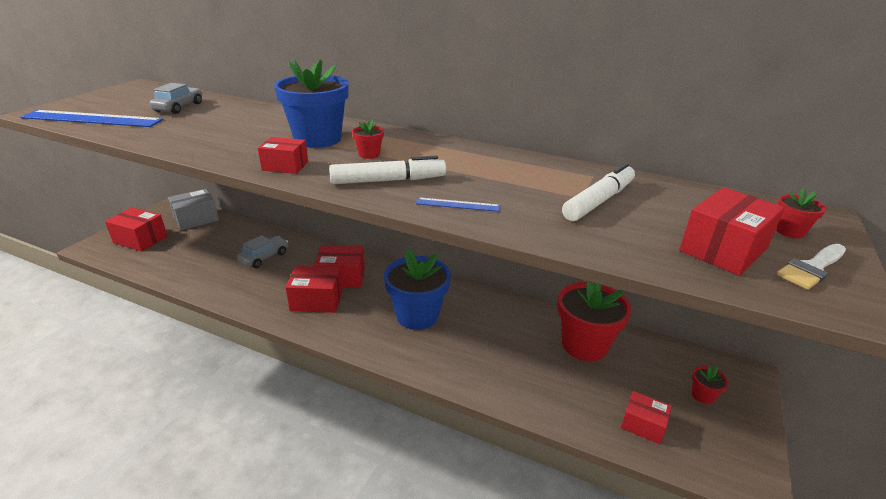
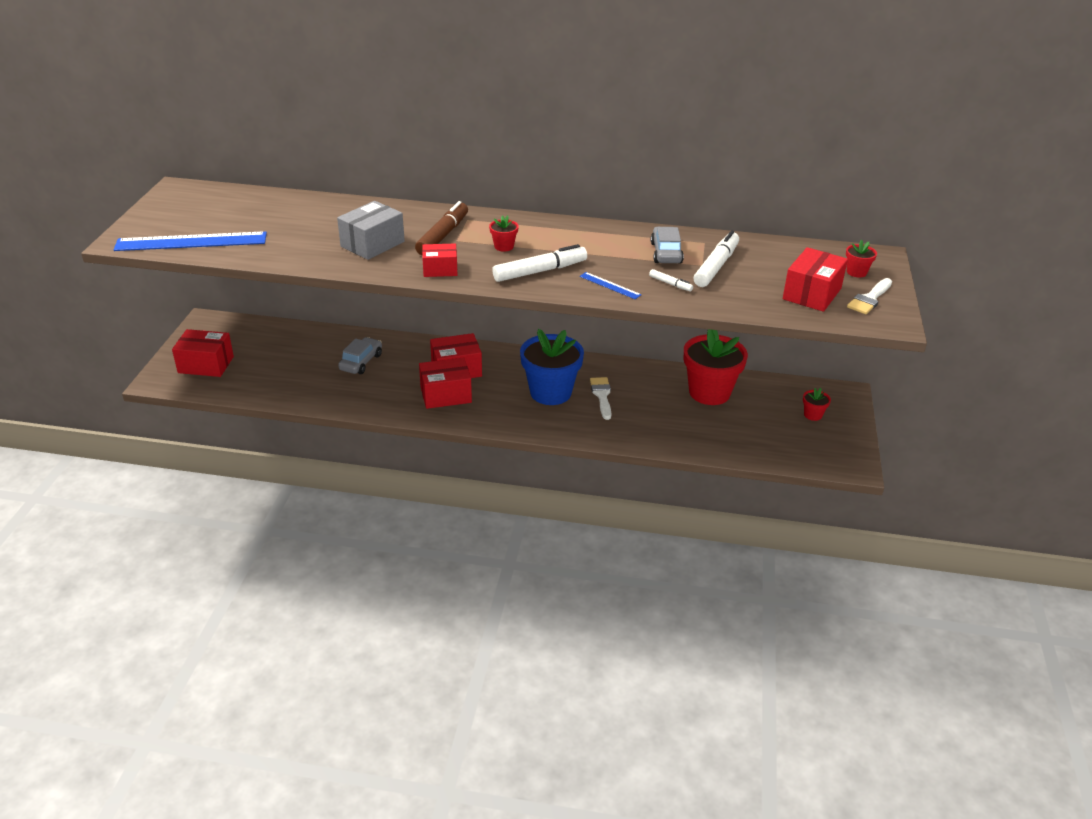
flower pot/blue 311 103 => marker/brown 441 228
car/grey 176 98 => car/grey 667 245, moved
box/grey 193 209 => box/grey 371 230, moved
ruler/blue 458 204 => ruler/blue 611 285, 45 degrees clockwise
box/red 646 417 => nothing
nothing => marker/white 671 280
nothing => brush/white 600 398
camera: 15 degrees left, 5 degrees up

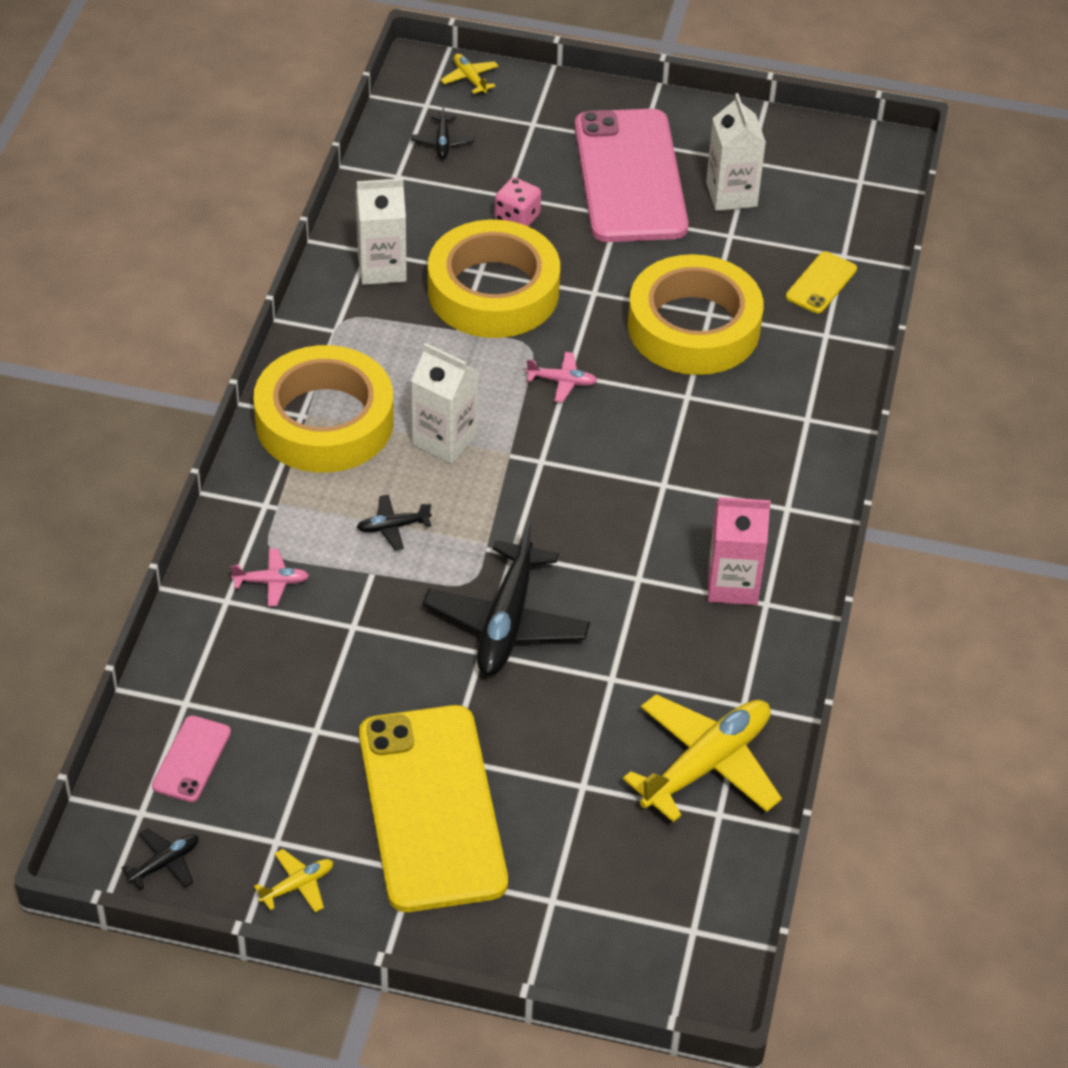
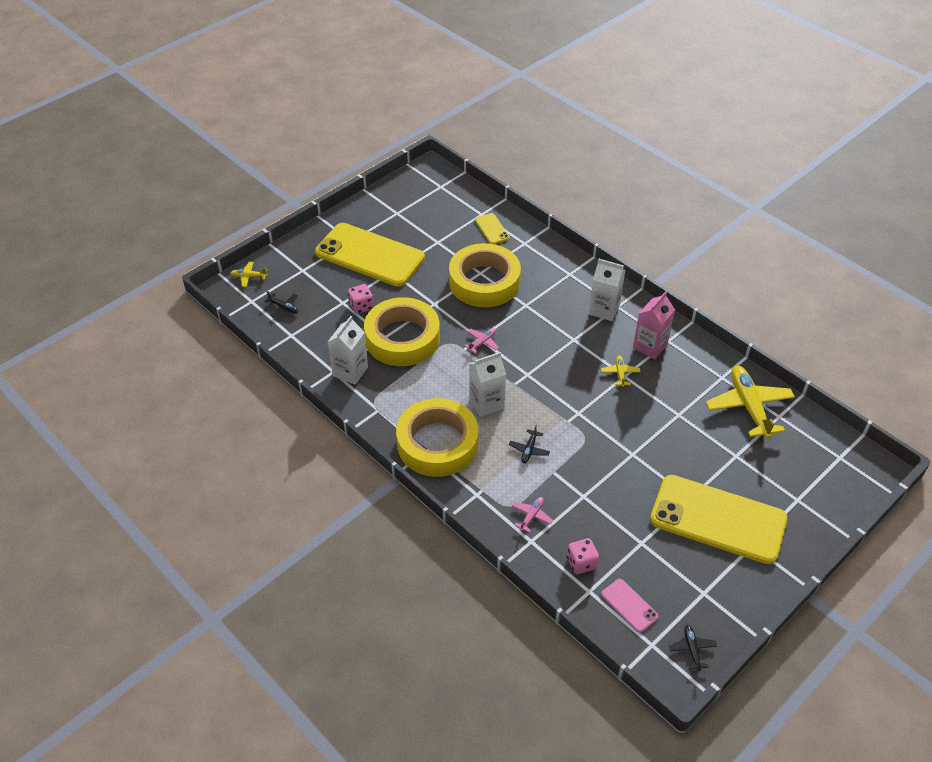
carton/white 736 152 => carton/white 607 290, moved
phone/pink 631 175 => phone/yellow 370 255
plane/black 506 597 => nothing
plane/yellow 293 880 => plane/yellow 620 371, moved
nothing => dice/pink 583 556
camera: 55 degrees left, 0 degrees up

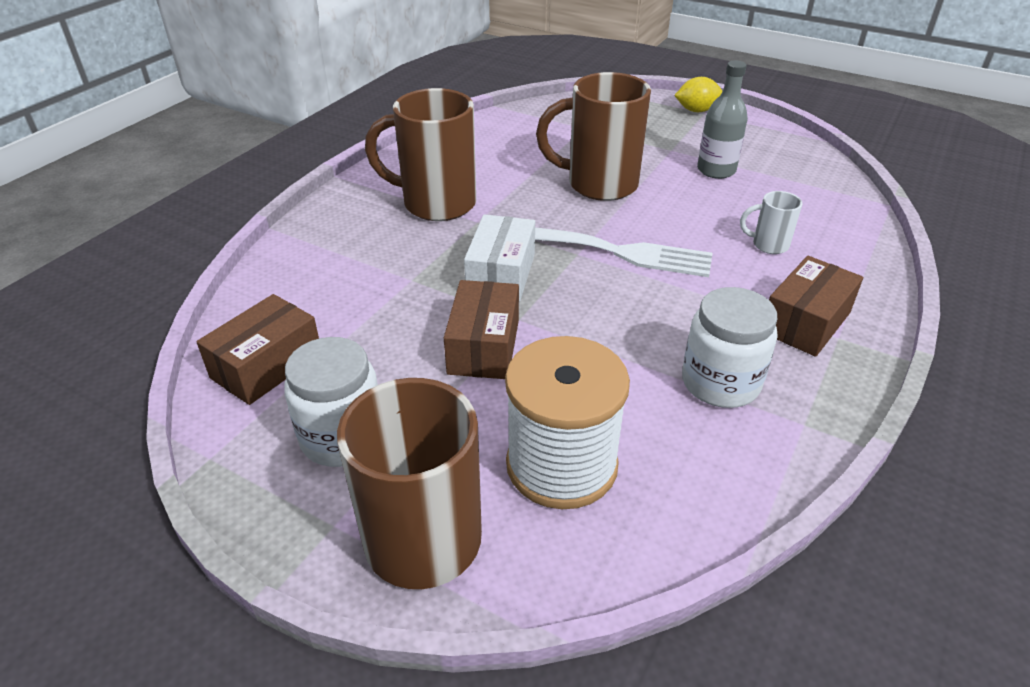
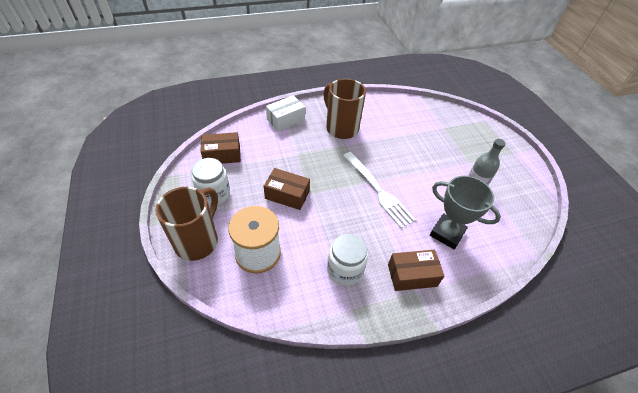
mug/brown 593 136 => nothing
lemon/yellow 698 94 => nothing
mug/white 771 222 => trophy/grey 465 212
box/white 499 257 => box/white 285 113, moved
box/brown 481 329 => box/brown 287 189, 60 degrees clockwise
camera: 40 degrees right, 10 degrees up

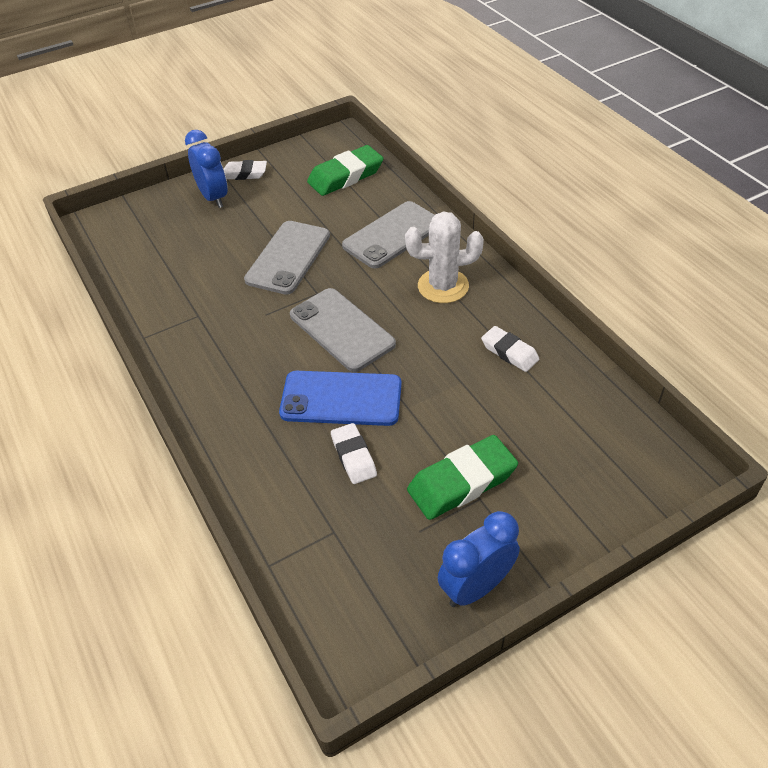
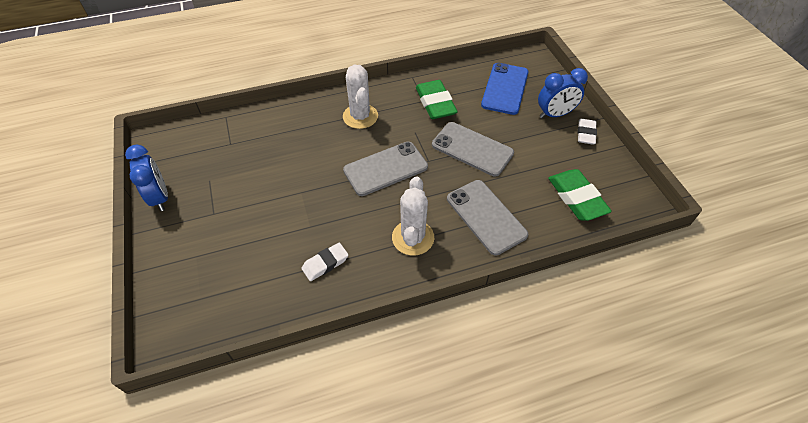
phone/blue 340 398 => phone/blue 504 89, moved
eraser/white 354 453 => nothing
eraser/green 462 477 => eraser/green 437 99, moved
nothing => cactus/white 360 97
camera: 100 degrees right, 5 degrees up

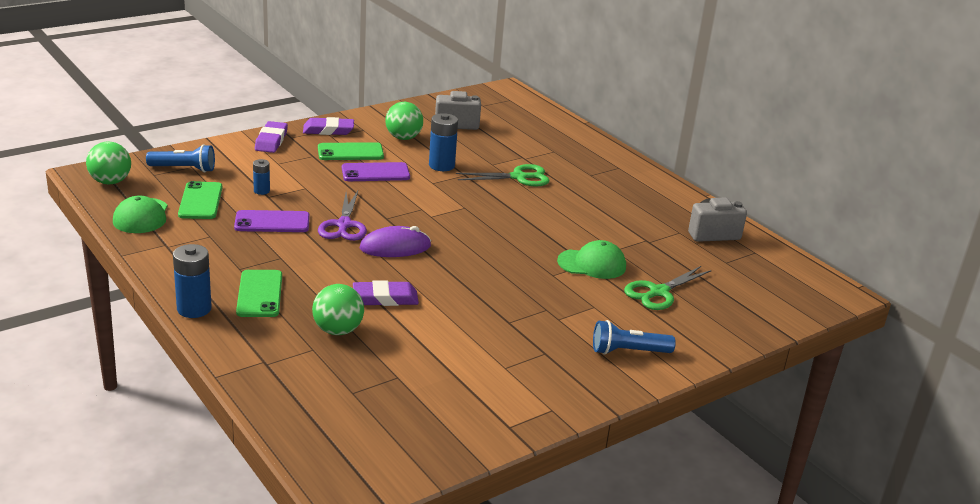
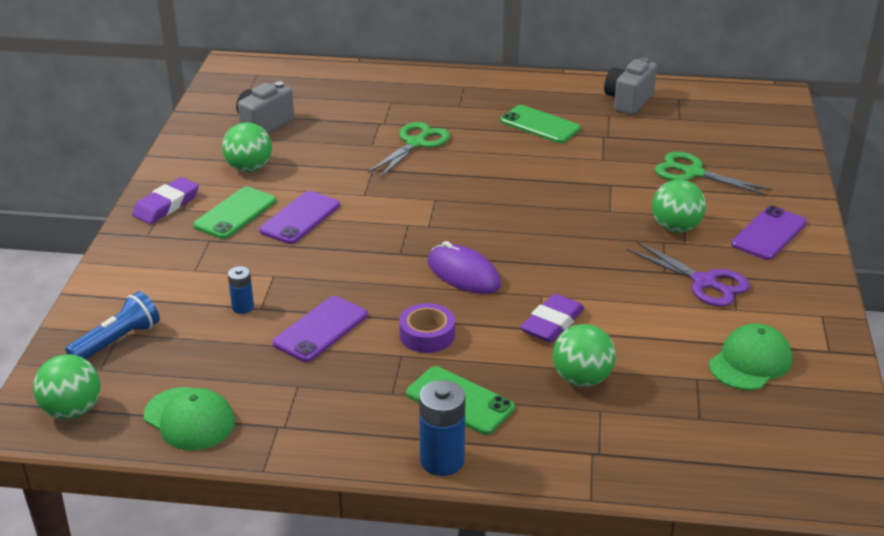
battery/blue 443 142 => nothing
eraser/purple 271 137 => nothing
phone/green 200 200 => phone/green 540 124, moved
scissors/purple 342 216 => scissors/purple 688 274, moved
mouse/purple 395 241 => mouse/purple 464 267, 75 degrees counterclockwise
cap/green 591 259 => cap/green 750 356, moved
scissors/green 668 288 => scissors/green 713 174, 120 degrees clockwise
flashlight/blue 634 337 => phone/purple 769 233
nothing => ball/green 679 206
nothing => tape/purple 427 328
camera: 45 degrees left, 5 degrees up

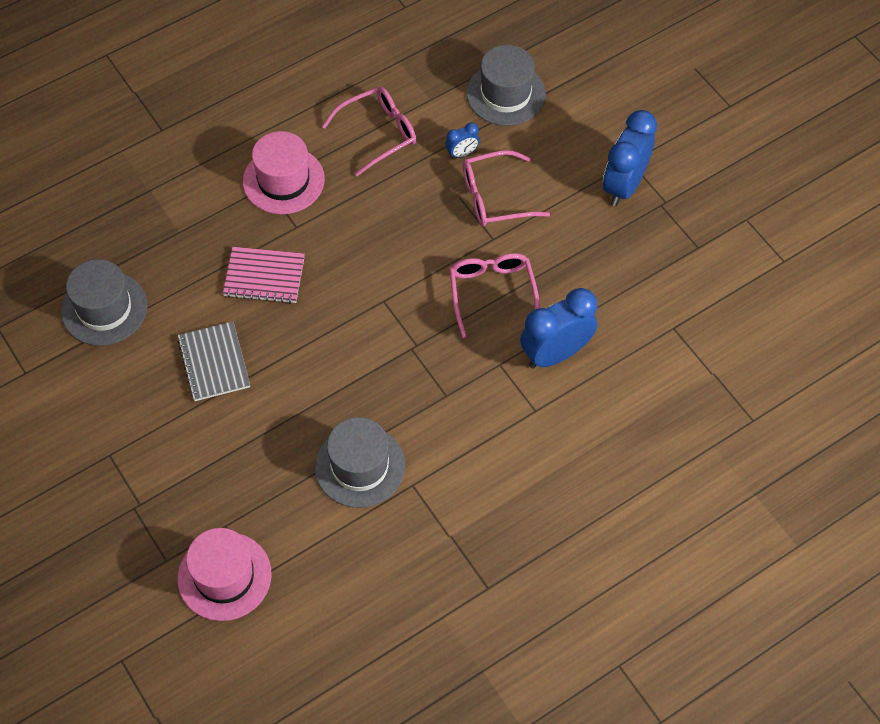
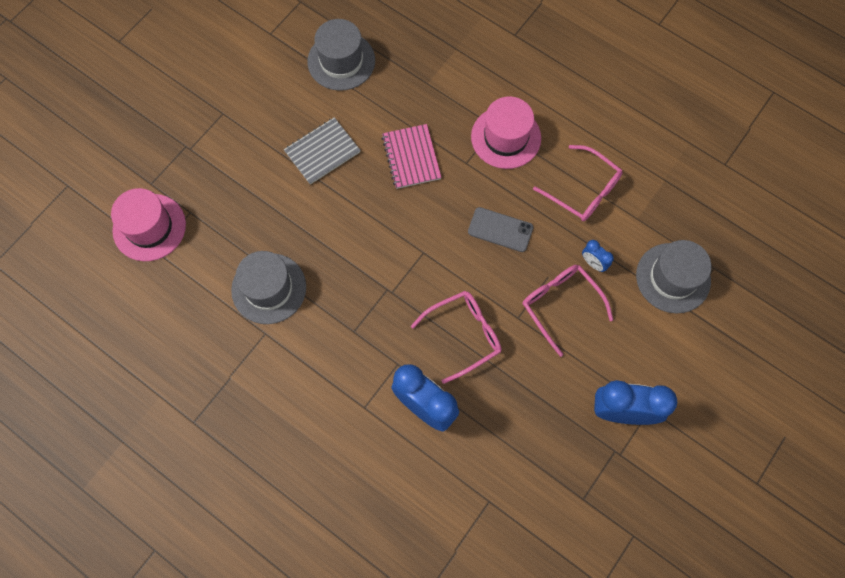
nothing => phone/grey 500 229
camera: 70 degrees right, 10 degrees up

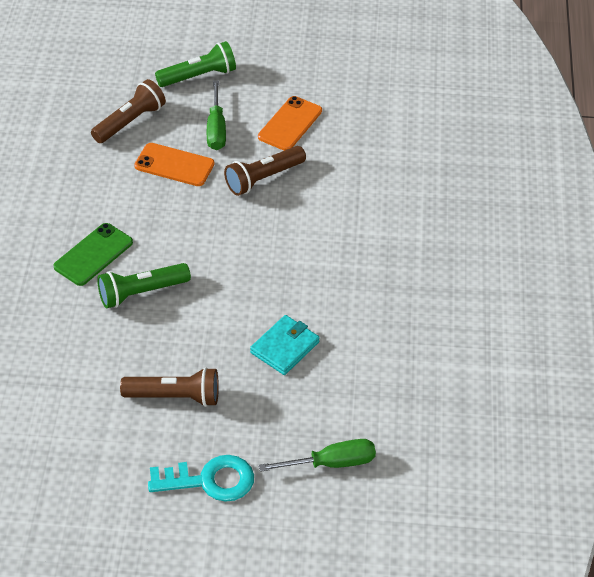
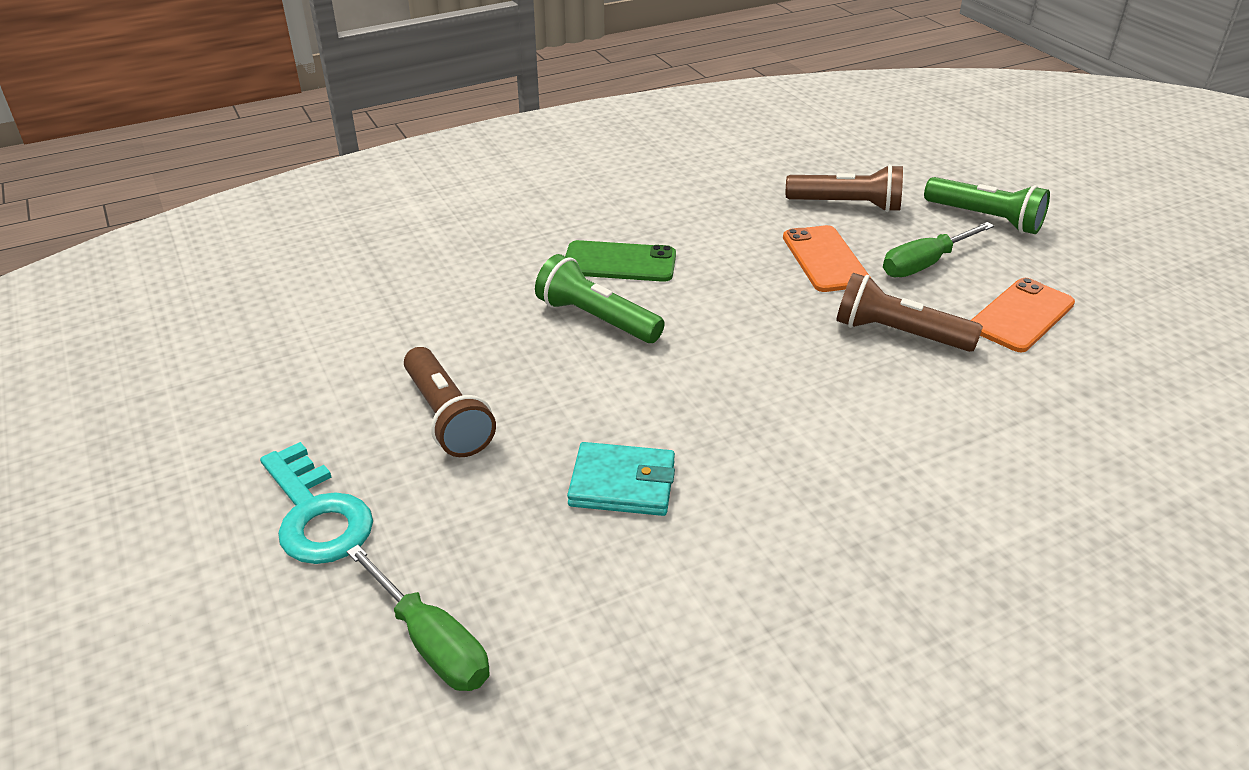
phone/orange 290 123 => phone/orange 1023 315, 45 degrees counterclockwise
camera: 60 degrees right, 10 degrees down

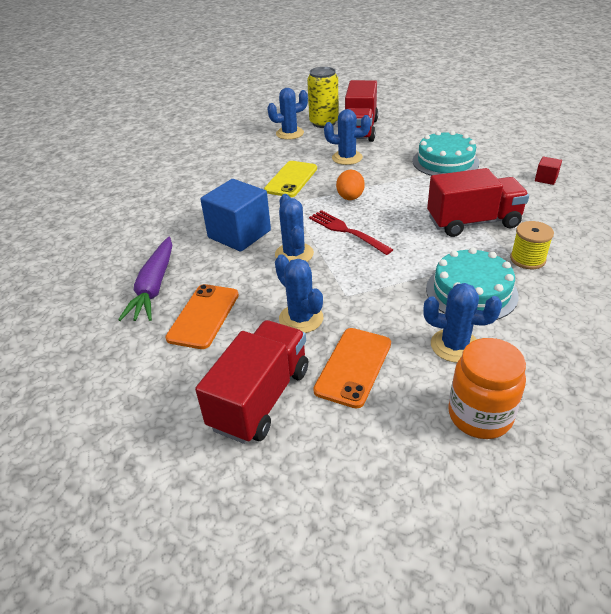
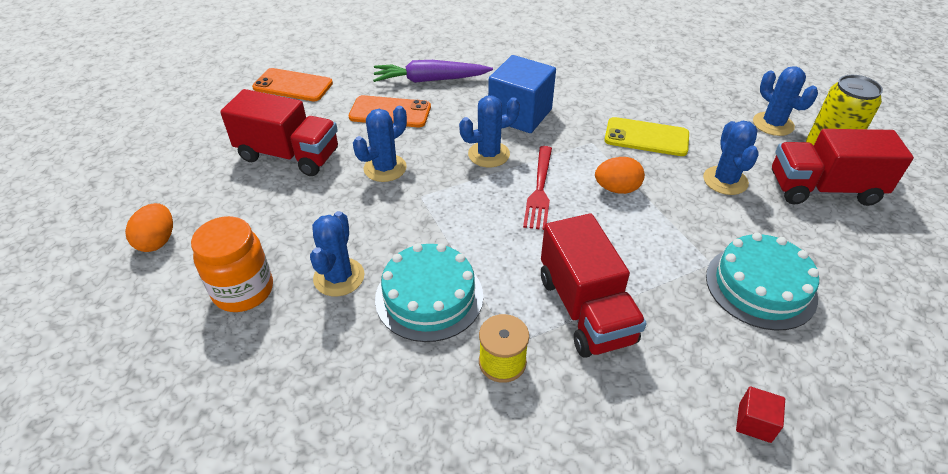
fork/red 351 232 => fork/red 537 188, 150 degrees clockwise
phone/orange 352 368 => phone/orange 292 84, moved
nothing => egg/orange 149 227
camera: 80 degrees right, 5 degrees up

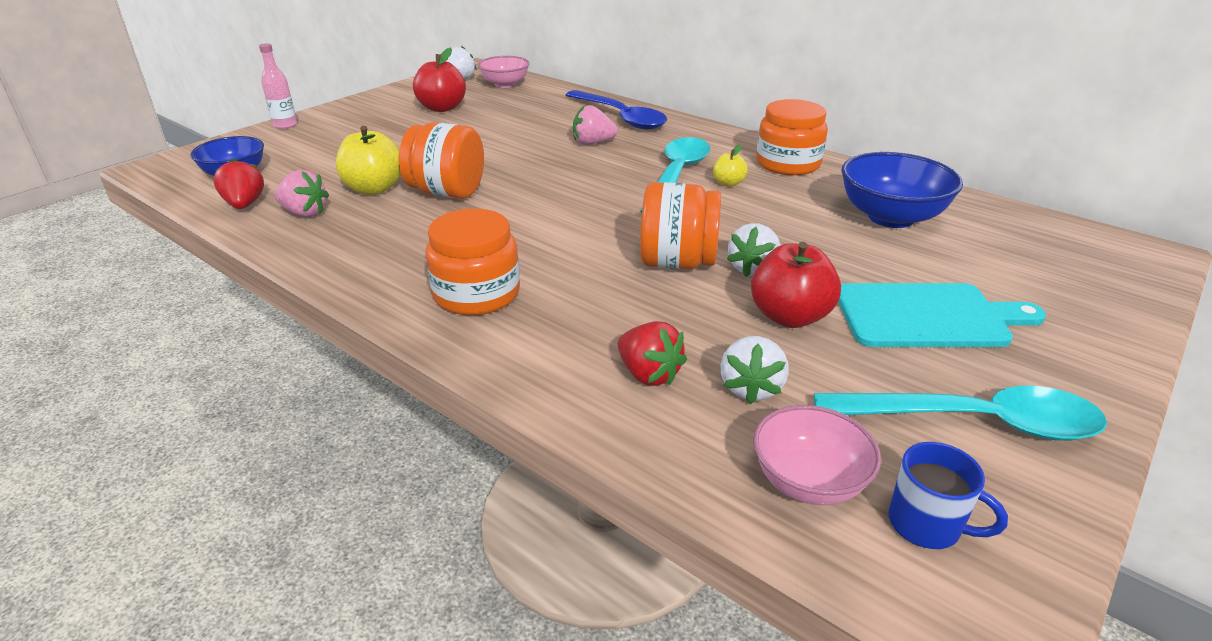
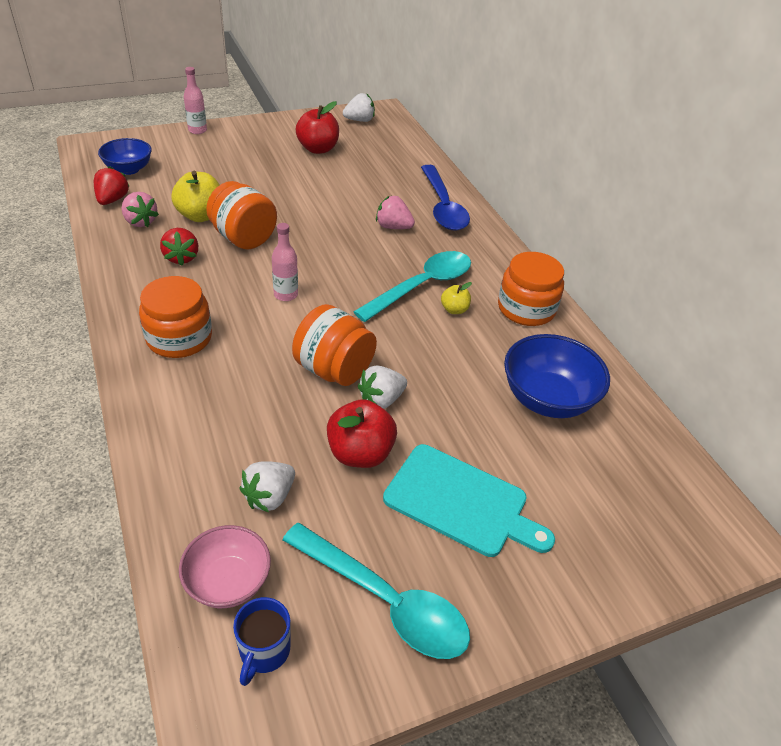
bowl/pink 504 72 => nothing
strawberry/red 652 353 => strawberry/red 179 247, moved
mug/blue 948 495 => mug/blue 262 641, 45 degrees clockwise
nothing => bottle/pink 285 262
camera: 25 degrees right, 10 degrees up

